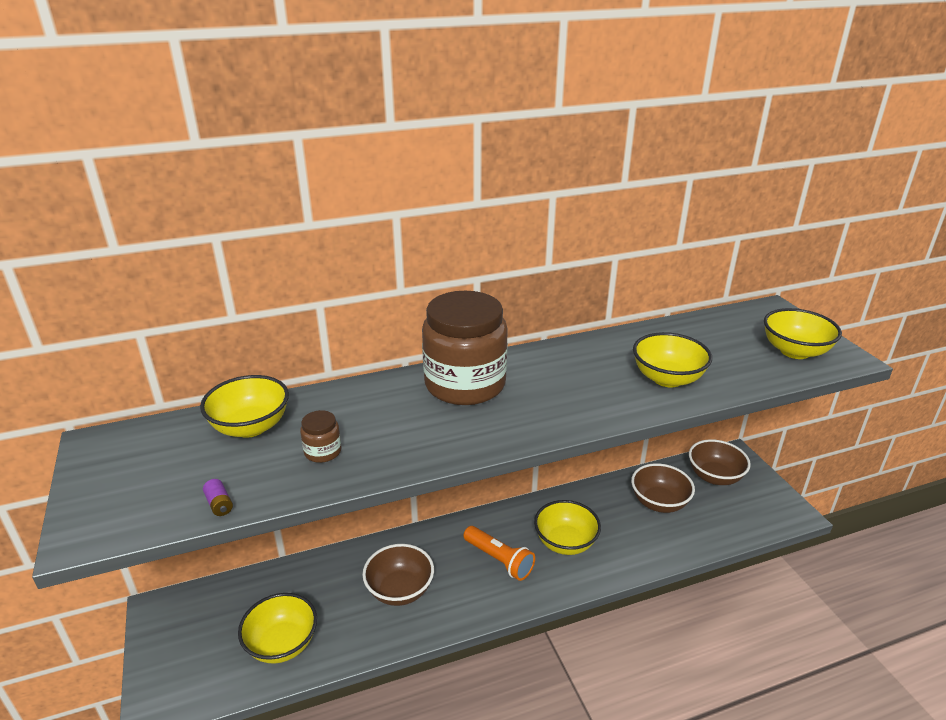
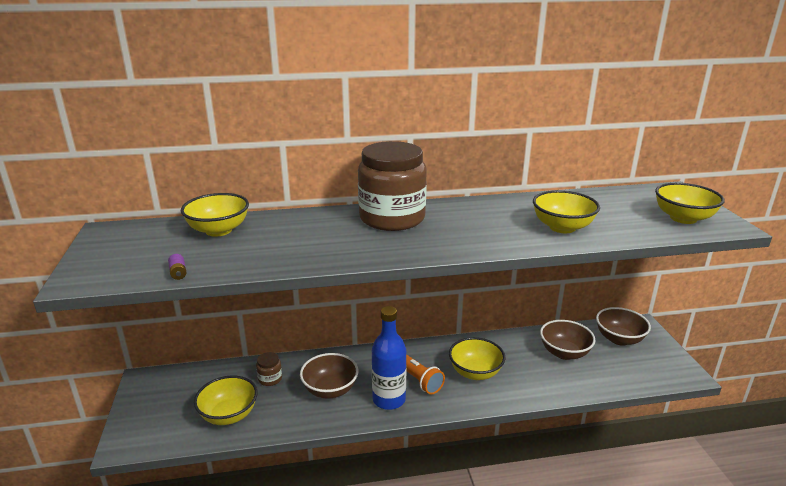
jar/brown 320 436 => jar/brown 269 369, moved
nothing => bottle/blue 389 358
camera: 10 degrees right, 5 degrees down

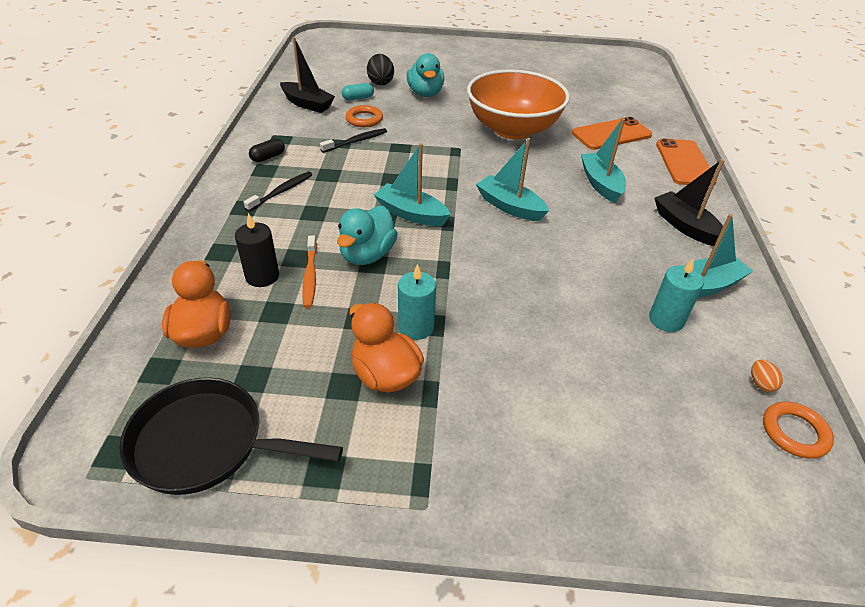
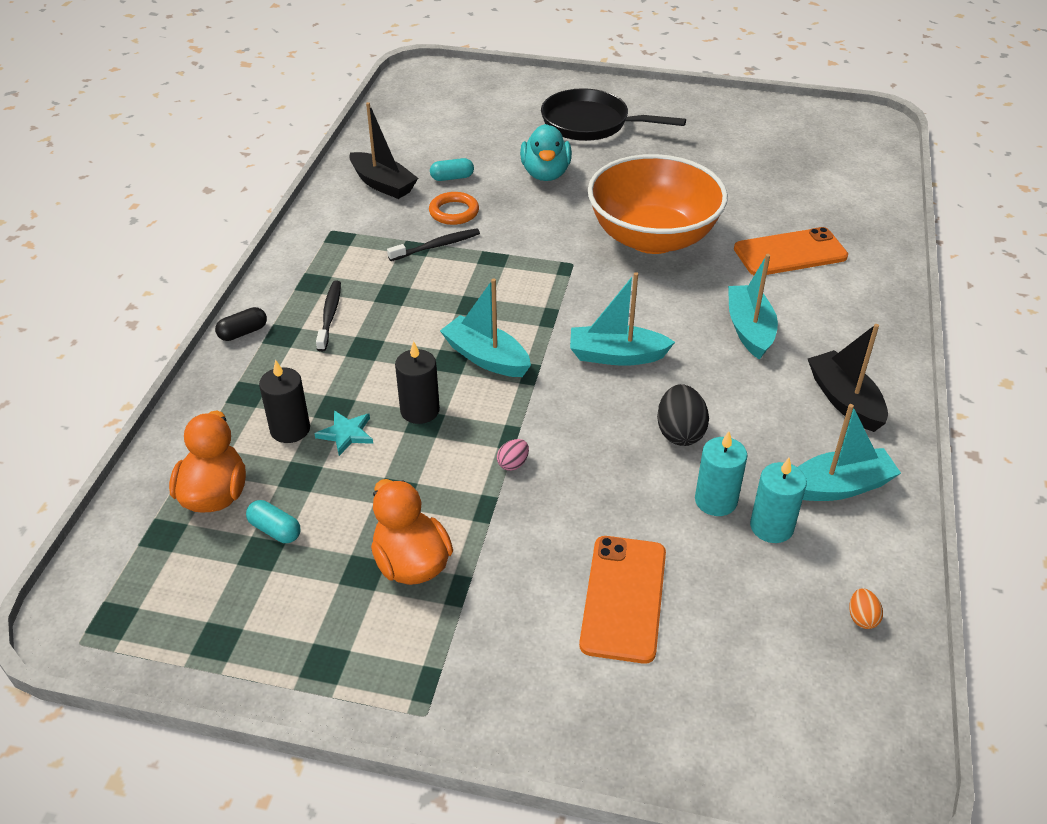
egg/black 380 69 => egg/black 683 415, moved
capsule/black 267 150 => capsule/black 241 324, moved
boat/turquoise 512 179 => boat/turquoise 622 319, 45 degrees counterclockwise
phone/orange 686 161 => phone/orange 622 600, moved
toothbrush/black 278 191 => toothbrush/black 328 316, 45 degrees counterclockwise
duck/turquoise 367 235 => candle/black 417 382
toothbrush/orange 309 271 => star/turquoise 344 433
candle/turquoise 417 302 => candle/turquoise 721 473, moved
pan/black 231 436 => pan/black 613 114, moved
ring/orange 798 430 => nothing
nothing => egg/pink 513 455
nothing => capsule/turquoise 273 521
camera: 10 degrees right, 0 degrees up

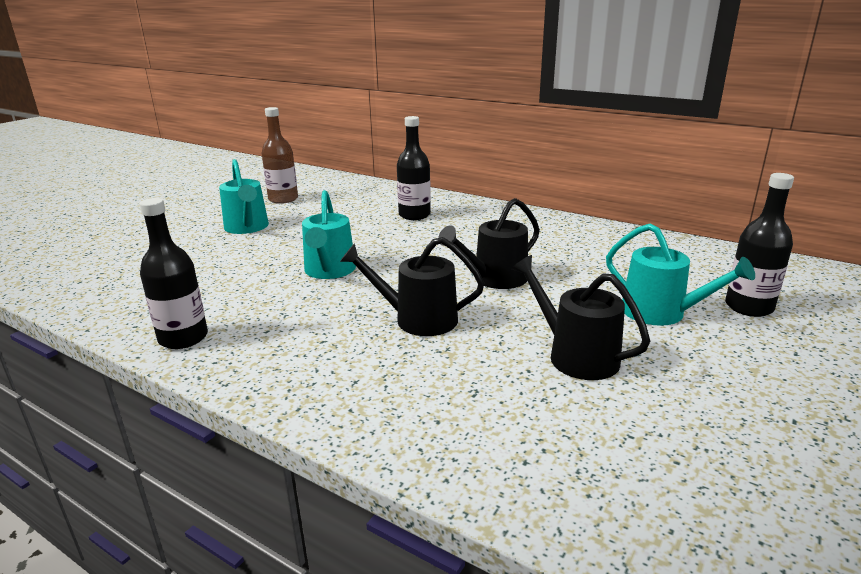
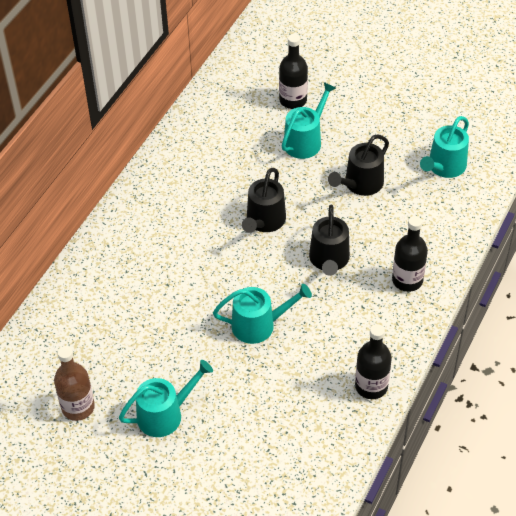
bottle/black 414 168 => bottle/black 410 254, moved
watering can/black 489 243 => watering can/black 264 200, 60 degrees clockwise
nothing => watering can/turquoise 444 147
camera: 95 degrees left, 25 degrees up

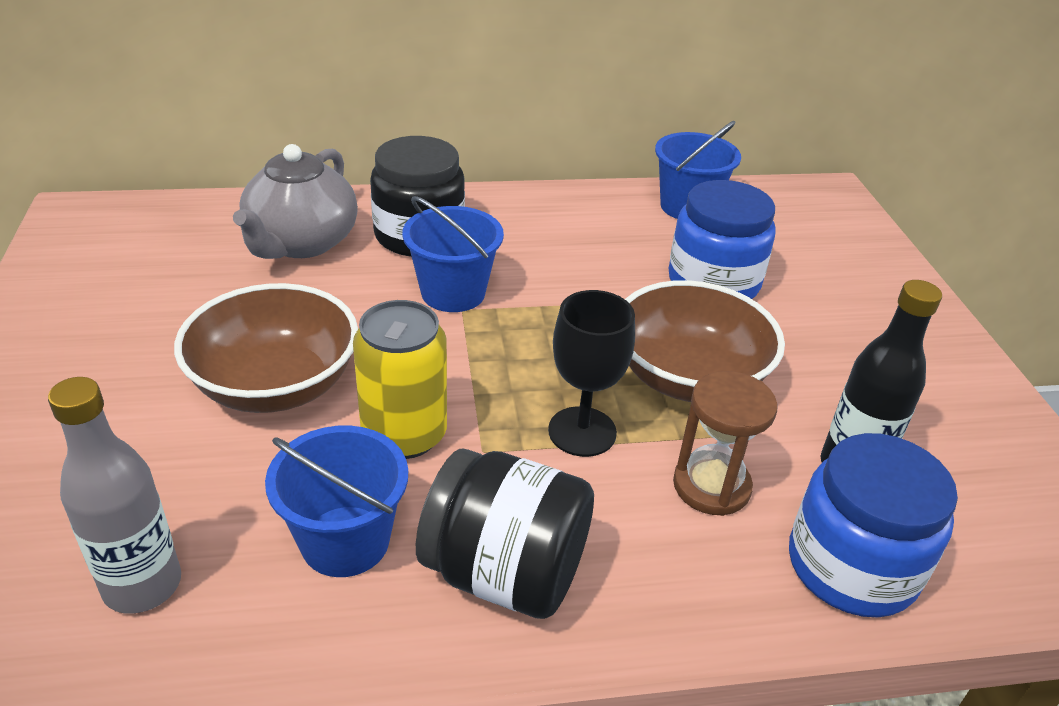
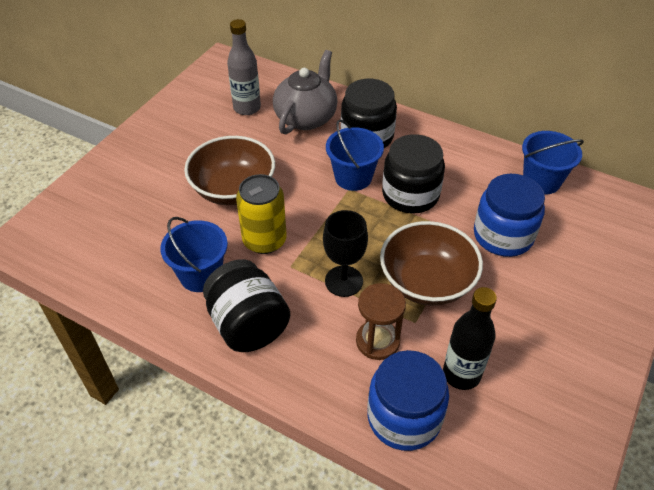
teapot/grey 295 201 => teapot/grey 305 92, 150 degrees clockwise
bottle/grey 114 495 => bottle/grey 244 67, moved
nothing => jar/black 413 174
camera: 40 degrees right, 10 degrees up

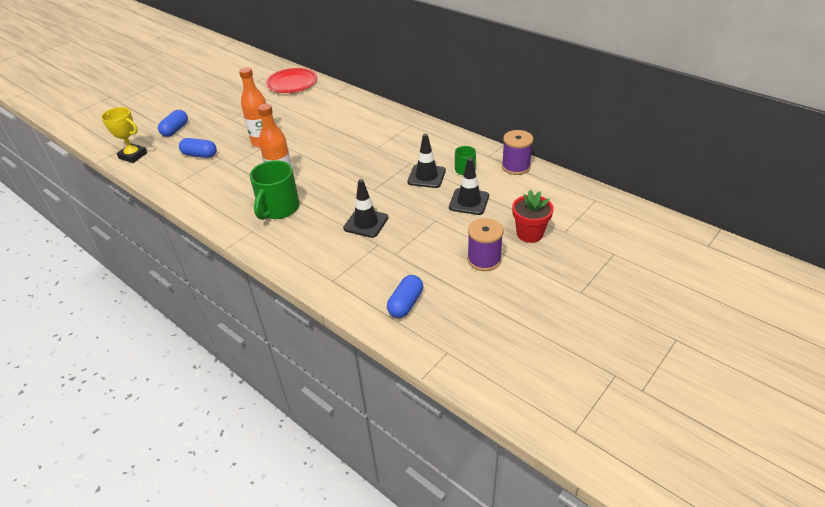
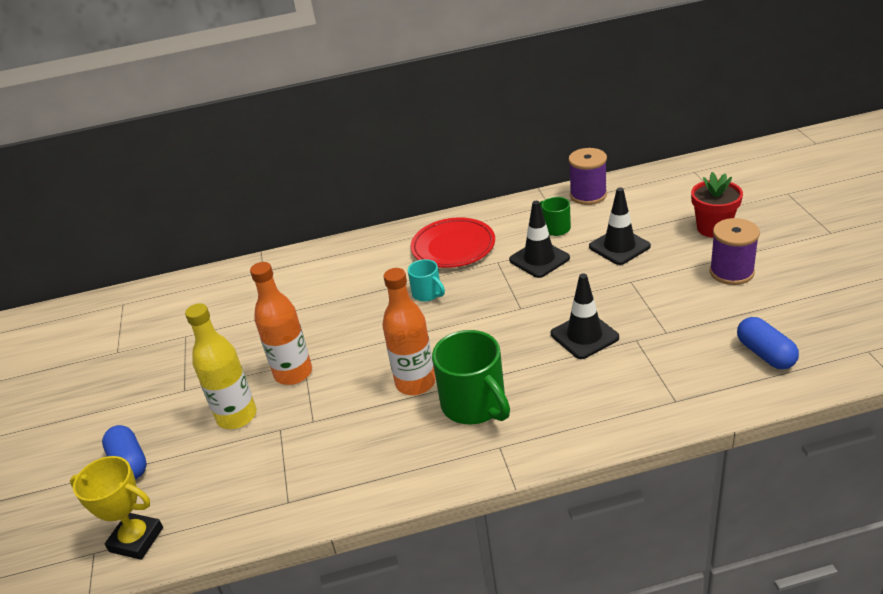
plate/red 291 80 => plate/red 453 243, moved
trophy/yellow 124 135 => trophy/yellow 116 508, 45 degrees clockwise
capsule/blue 198 148 => nothing
nothing => mug/turquoise 426 280
nothing => bottle/yellow 221 366
camera: 50 degrees left, 5 degrees down

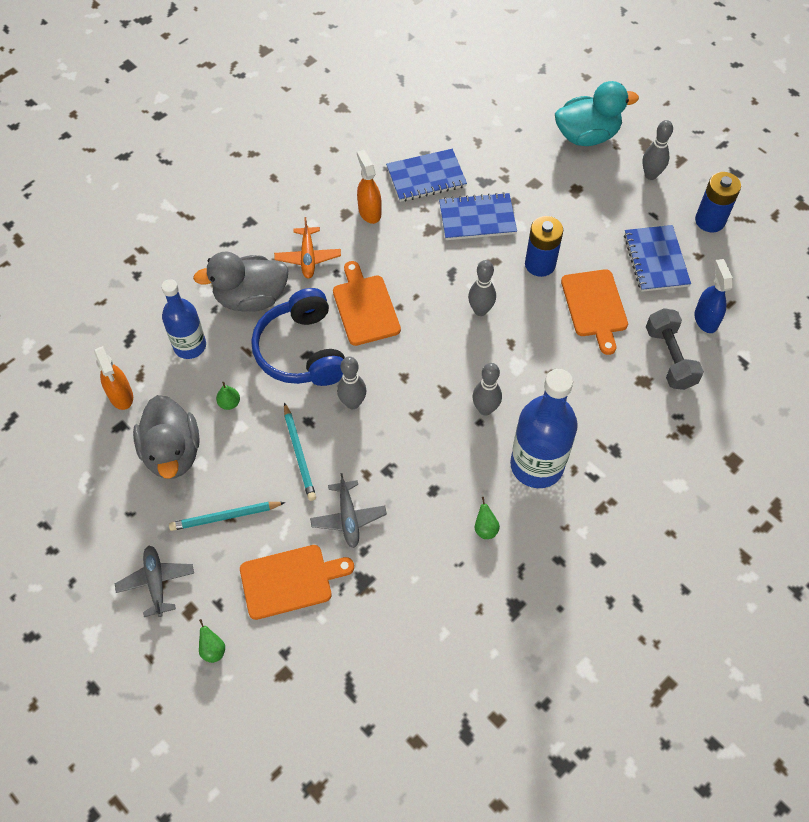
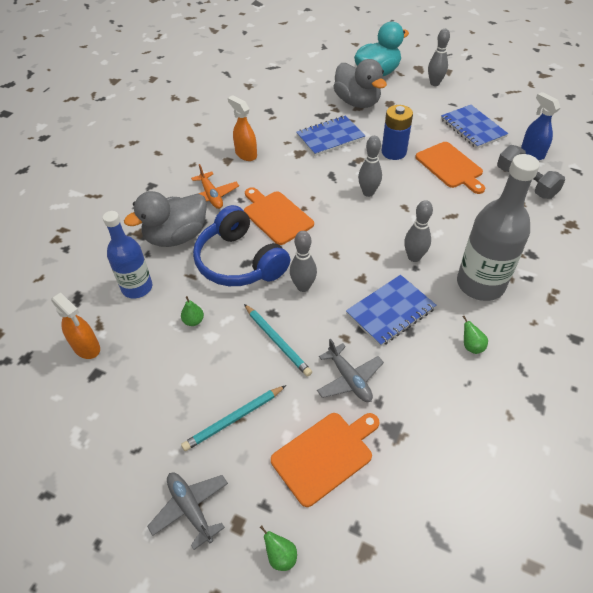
notebook/blue 426 175 => notebook/blue 391 311, moved
battery/blue 718 202 => nothing
bottle/blue 544 428 => bottle/grey 498 227
duck/grey 166 437 => duck/grey 360 83, moved
camera: 20 degrees left, 10 degrees down

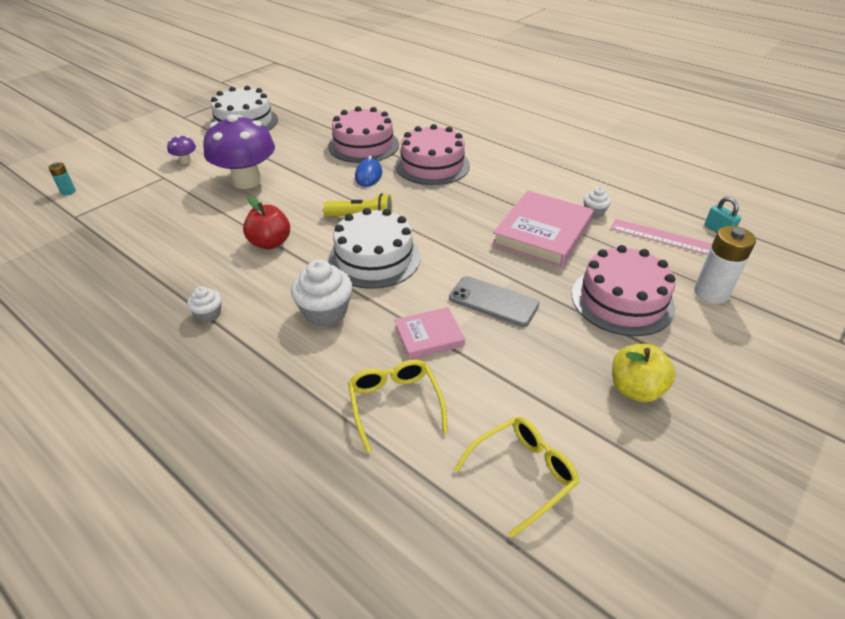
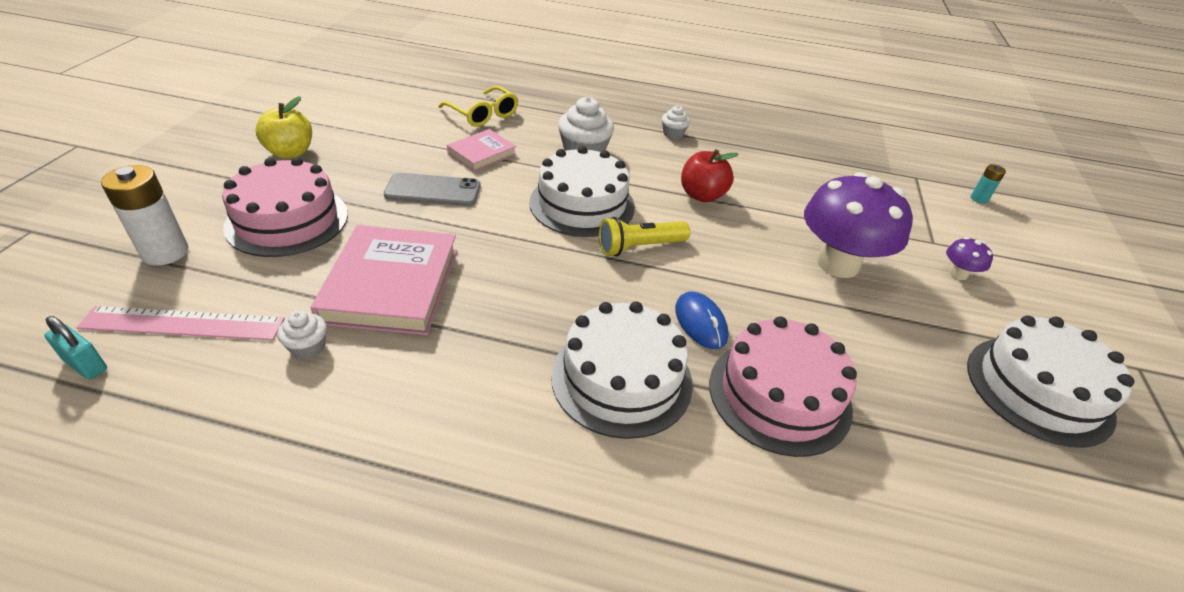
cake/pink 432 154 => cake/white 622 370
glasses/yellow 517 477 => nothing
camera: 150 degrees right, 0 degrees up

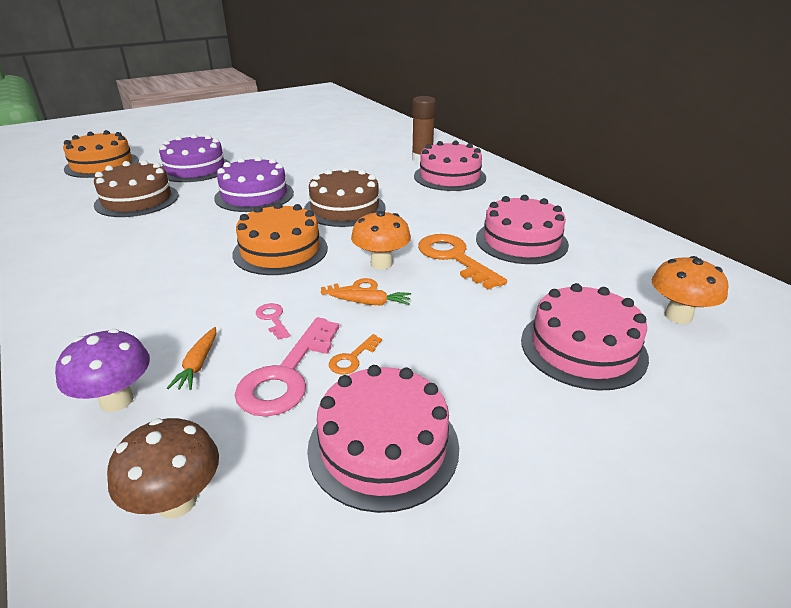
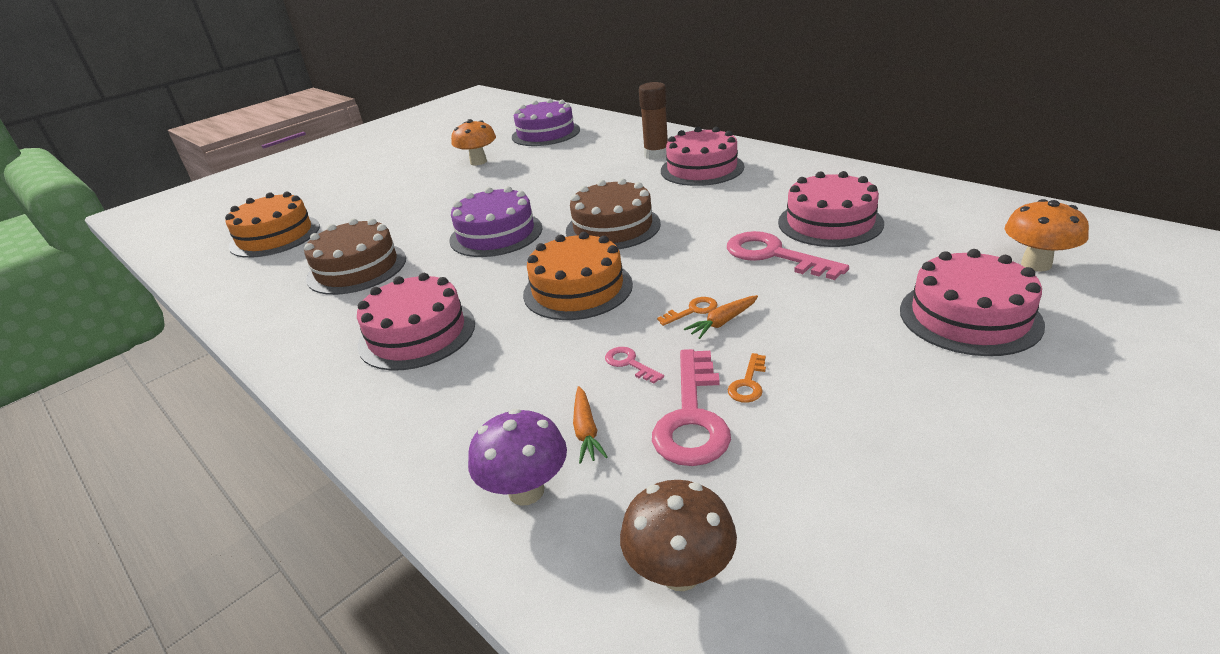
cake/purple 194 158 => cake/purple 546 122, moved
mushroom/orange 381 240 => mushroom/orange 473 142, moved
key/orange 462 262 => key/pink 788 255
carrot/orange 370 298 => carrot/orange 721 317, 150 degrees clockwise
cake/pink 383 439 => cake/pink 416 322, moved
camera: 10 degrees left, 0 degrees up

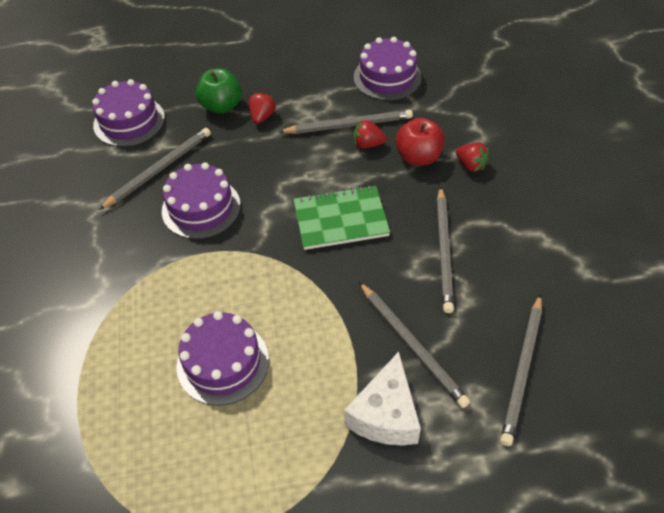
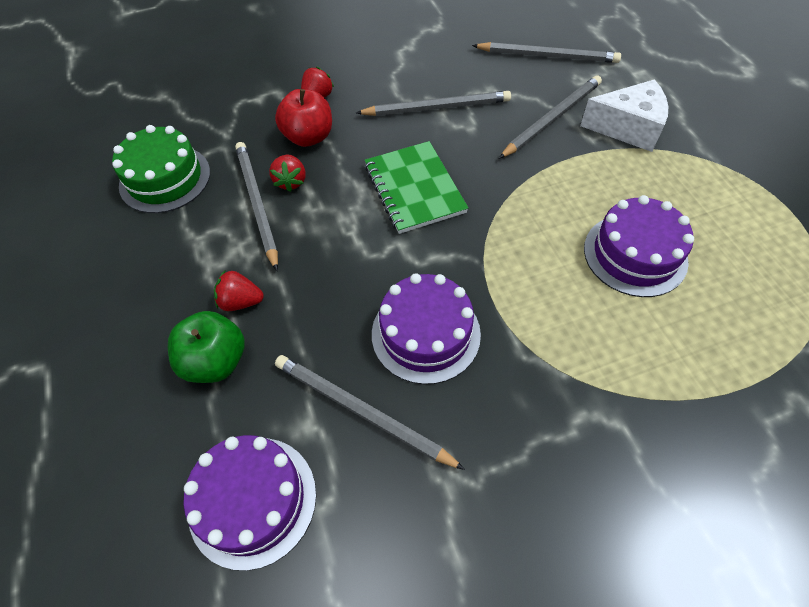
cake/purple 388 68 => cake/green 161 169
camera: 100 degrees left, 5 degrees up

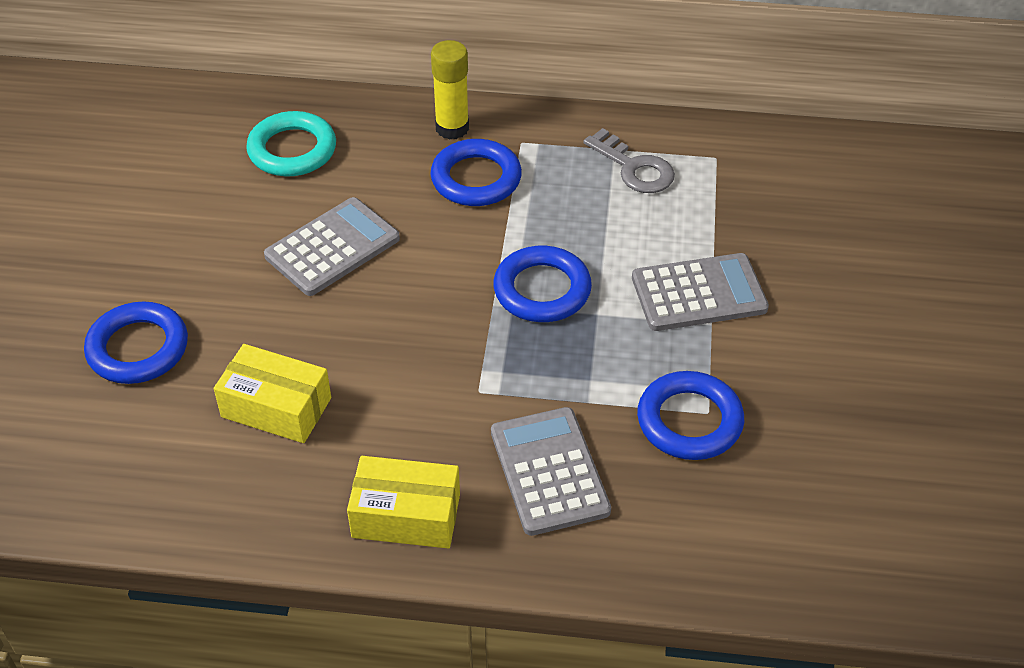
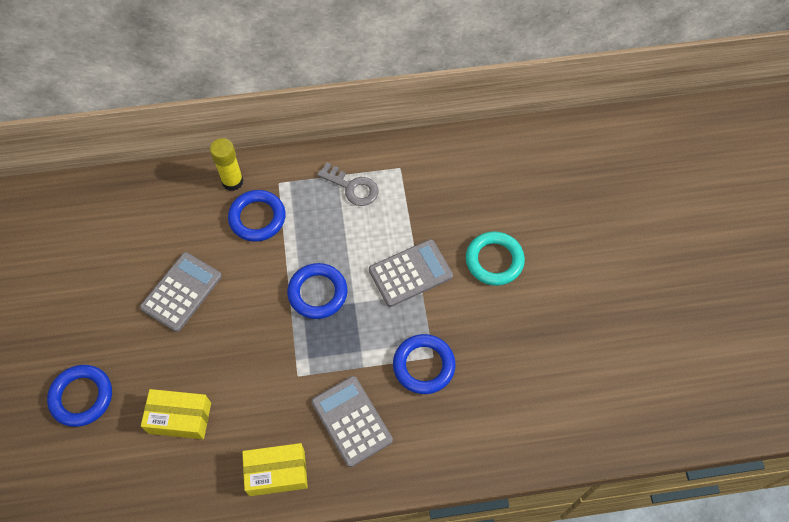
ring/turquoise 291 143 => ring/turquoise 495 258, moved
camera: 15 degrees left, 15 degrees up

